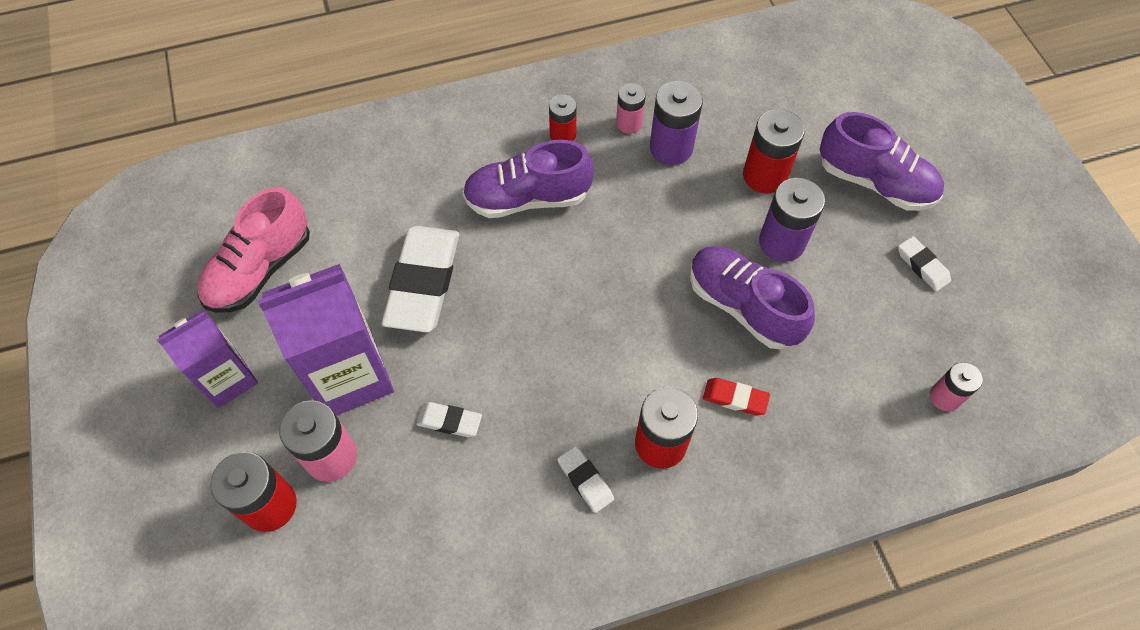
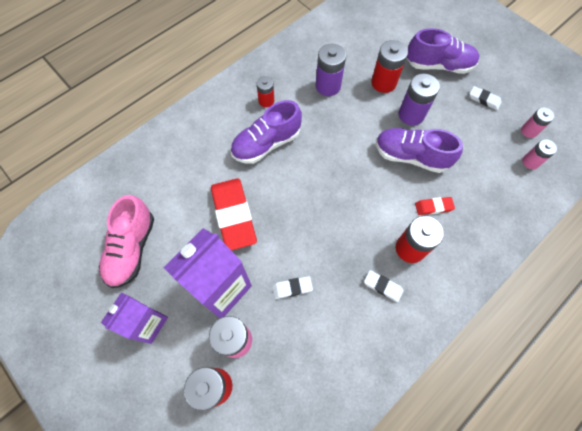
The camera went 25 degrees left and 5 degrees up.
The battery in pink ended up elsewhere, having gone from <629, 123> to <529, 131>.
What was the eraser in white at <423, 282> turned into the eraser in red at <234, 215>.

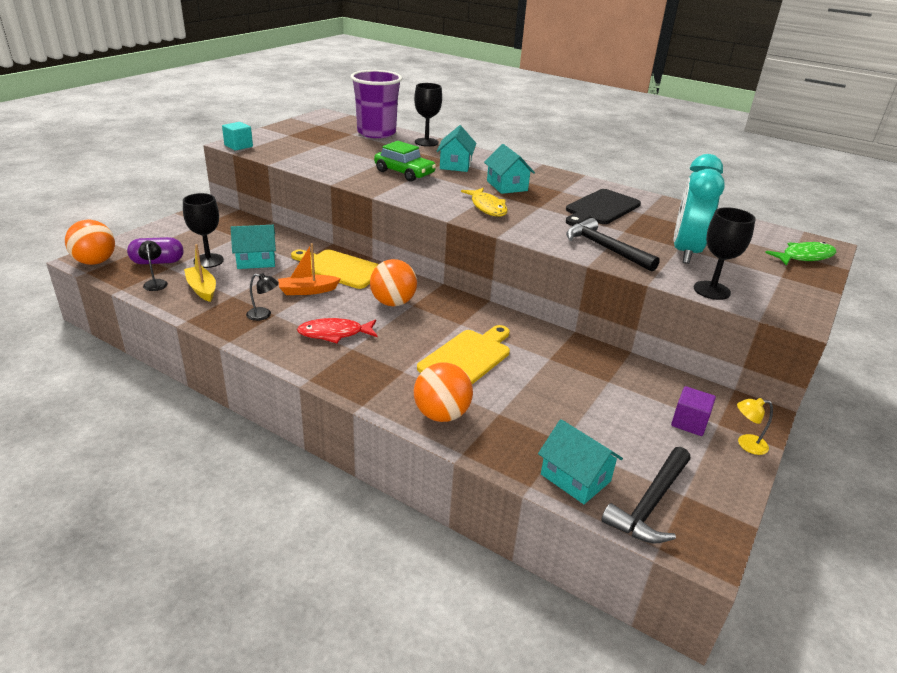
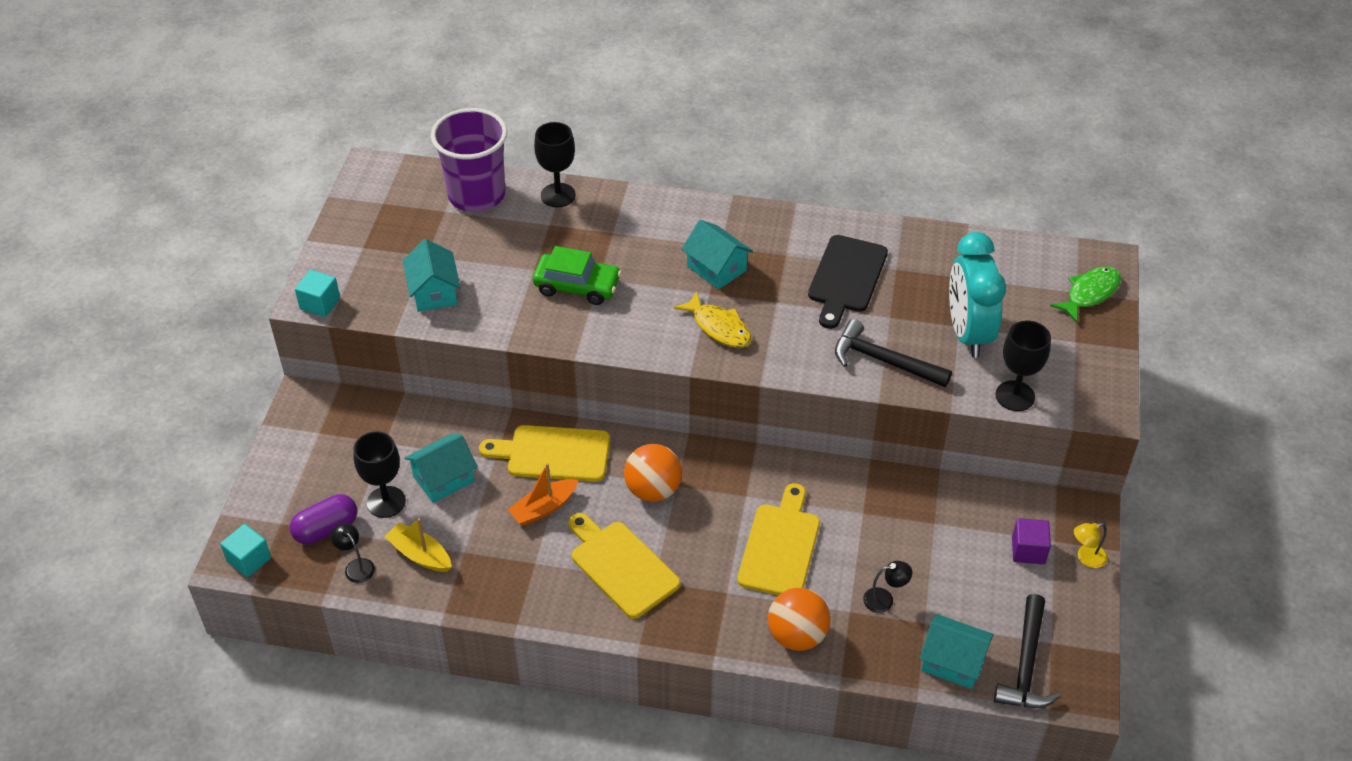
The camera went 20 degrees left and 15 degrees up.
The house in turquoise ended up elsewhere, having gone from <455, 165> to <434, 292>.
Where the ball in orange stood at <95, 262>, the cube in turquoise came to stand at <249, 560>.
The lamp in black ended up elsewhere, having gone from <263, 315> to <884, 599>.
Where the fish in red stood at <334, 333>, the cutting board in yellow came to stand at <621, 566>.

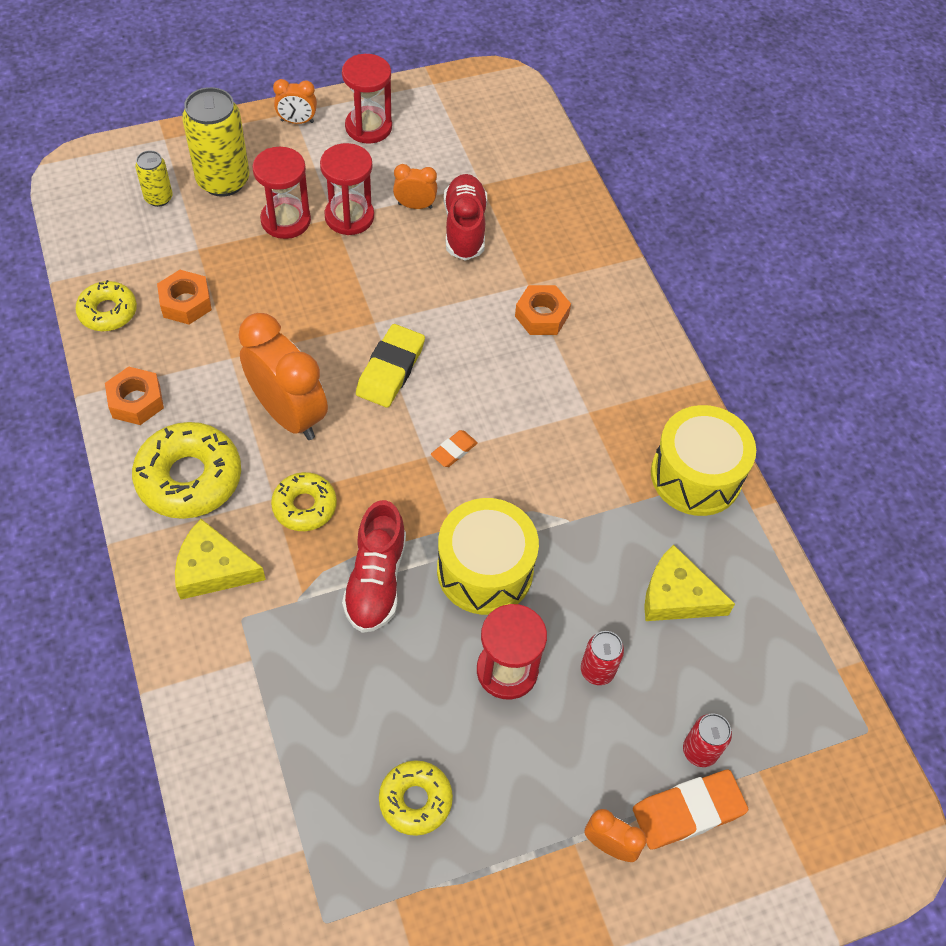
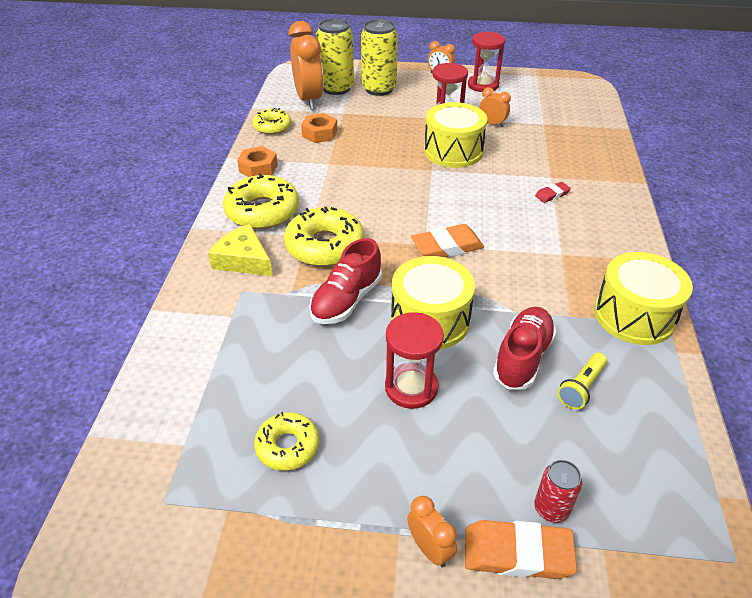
The camera went 30 degrees right and 15 degrees down.
The second view lost the hourglass in red at <286, 220>.
The size of the can in yellow at <158, 198> changed by a factor of 1.90.
The shoe in red ended up elsewhere, having gone from <464, 228> to <522, 358>.
Where the nut in orange stood at <541, 316>, the eraser in red came to stand at <552, 194>.
The clock in orange ended up elsewhere, having gone from <288, 414> to <308, 100>.
The second view lost the eraser in yellow at <390, 370>.
The size of the eraser in orange at <454, 450> changed by a factor of 1.88.
The size of the donut in yellow at <304, 506> changed by a factor of 1.66.
Where the cheese in yellow stood at <676, 596>, the flashlight in yellow came to stand at <581, 388>.
The second view lost the can in red at <597, 670>.
The second view gained the drum in yellow at <453, 151>.

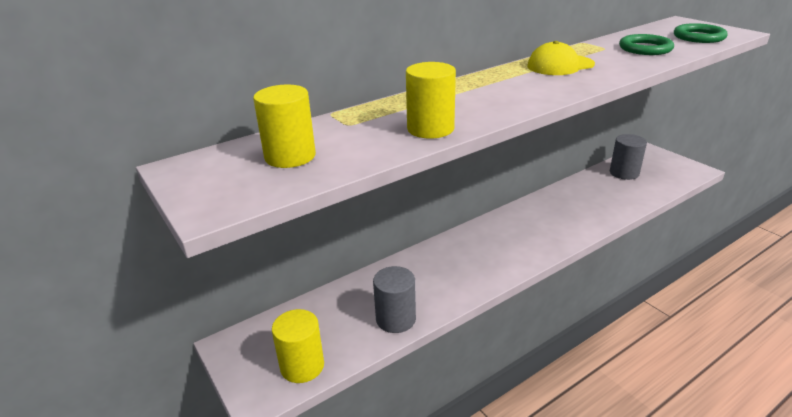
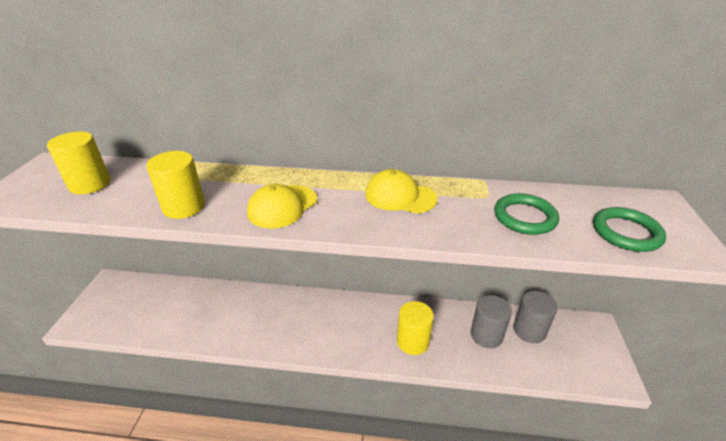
The camera went 40 degrees right and 5 degrees up.
The cylinder in grey ended up elsewhere, having gone from <395, 319> to <486, 335>.
The cylinder in yellow ended up elsewhere, having gone from <302, 366> to <413, 341>.
The second view gained the cap in yellow at <282, 206>.

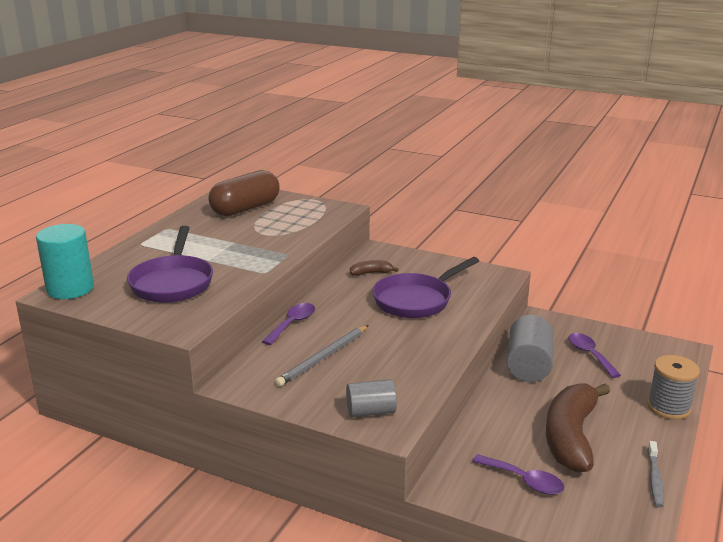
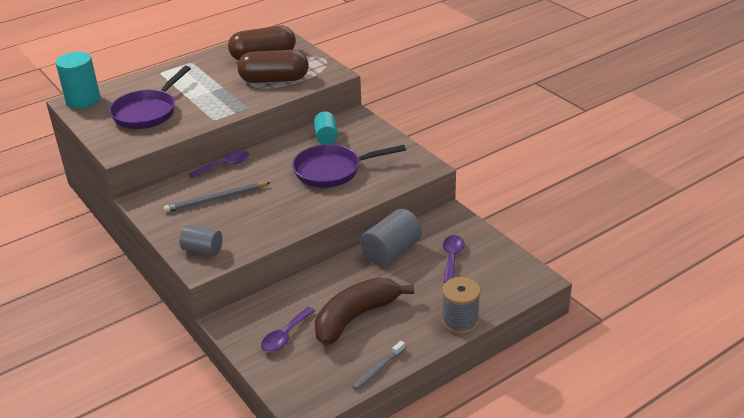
The camera went 30 degrees right and 10 degrees up.
Where the banana in brown stood at <371, 273>, the cylinder in turquoise came to stand at <326, 137>.
The spoon in purple at <524, 480> ended up facing another way, 60 degrees clockwise from before.
The second view gained the capsule in brown at <274, 80>.

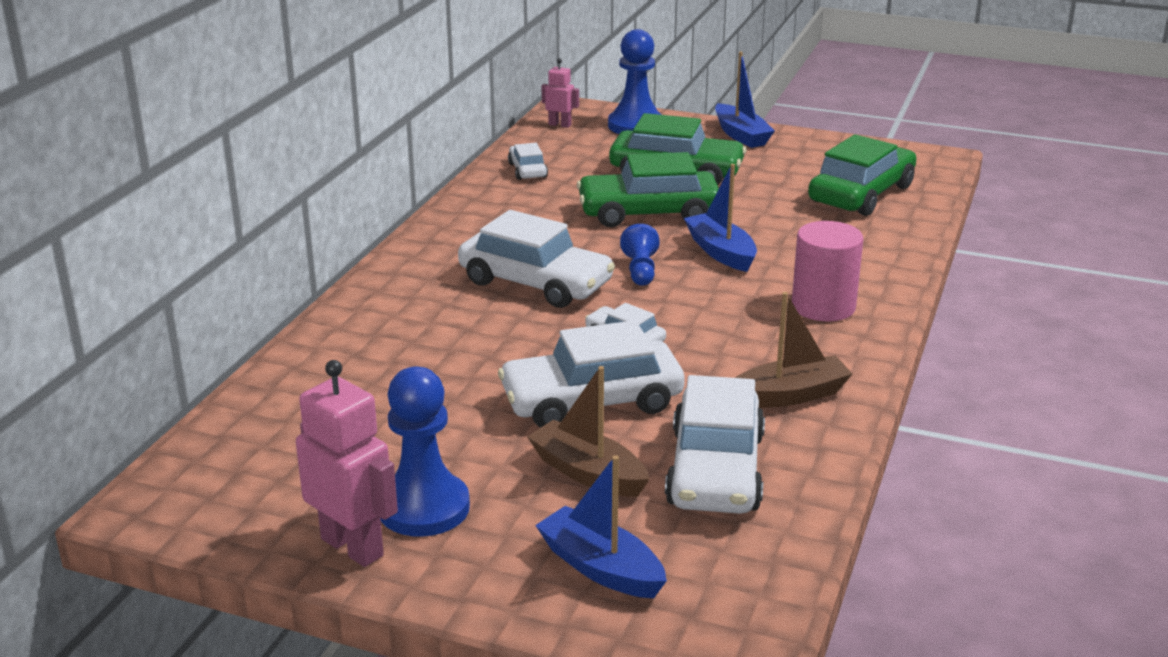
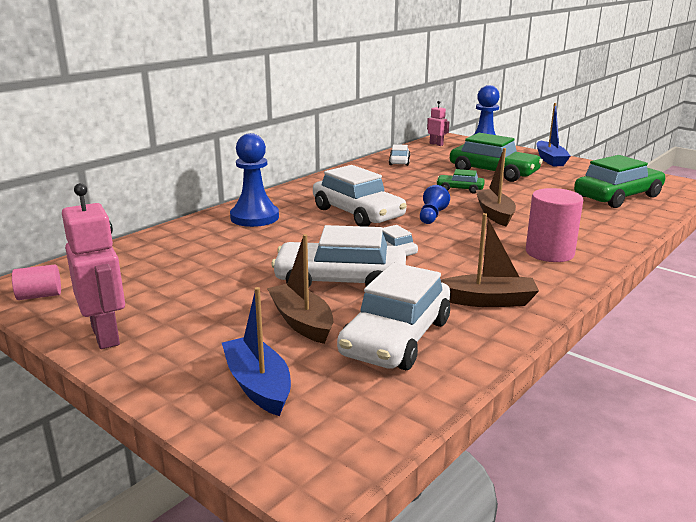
The camera went 20 degrees right and 5 degrees down.
The size of the car in green at <648, 213> changed by a factor of 0.50.
What was the boat in blue at <721, 252> turned into the boat in brown at <494, 214>.
The pawn in blue ended up elsewhere, having gone from <424, 508> to <254, 217>.
The second view gained the cylinder in pink at <39, 296>.

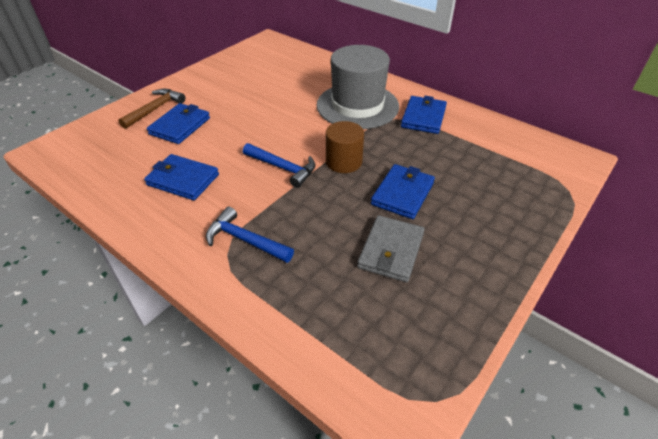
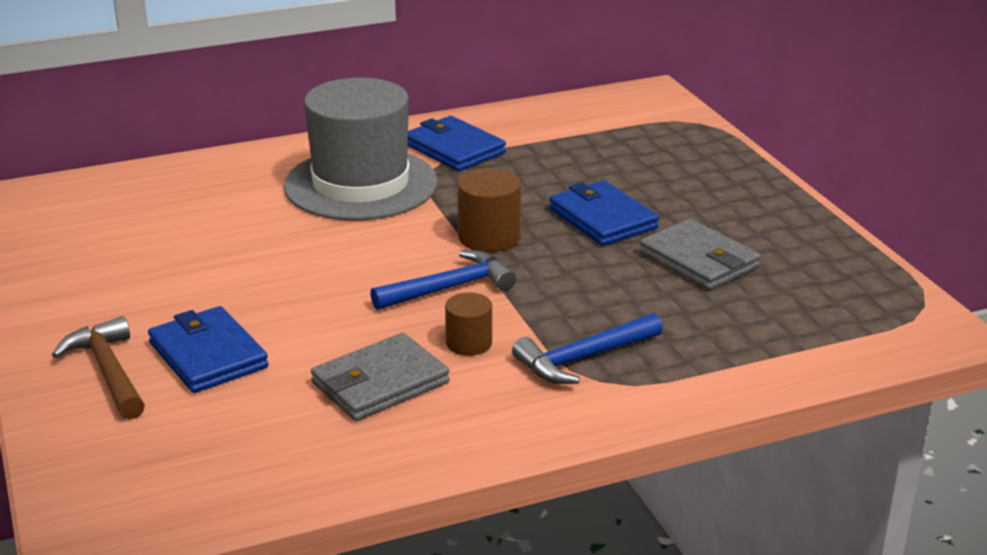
The camera went 60 degrees left and 15 degrees down.
What was the wallet in blue at <183, 180> turned into the wallet in grey at <380, 383>.
The second view gained the cylinder in brown at <469, 343>.

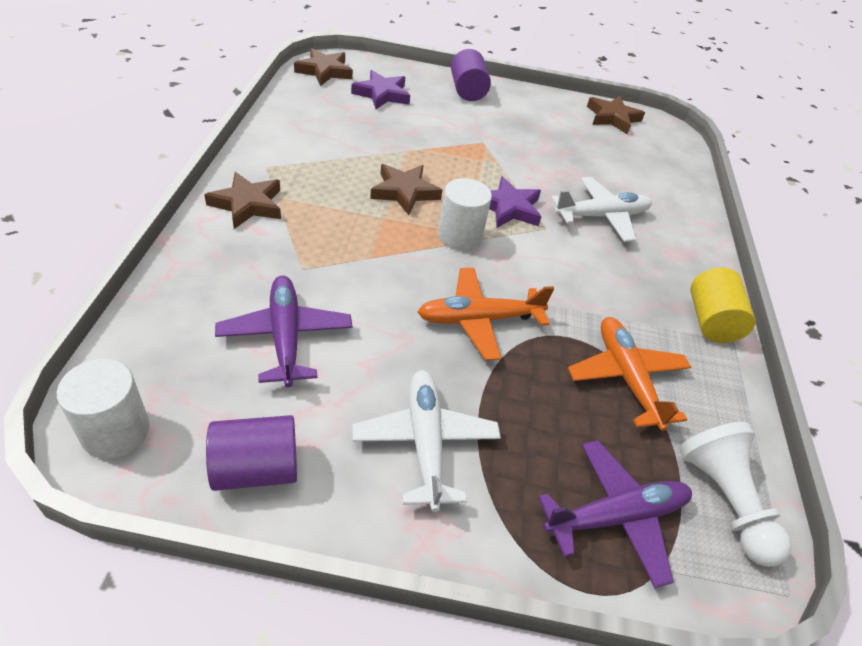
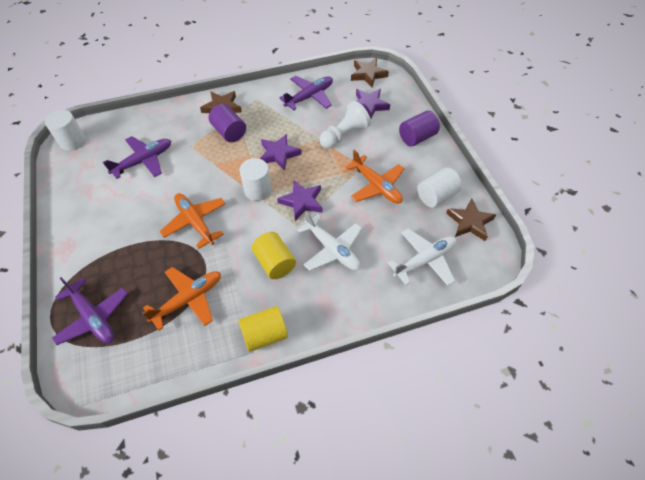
The camera went 70 degrees right and 10 degrees up.
What was the star in brown at <404, 192> turned into the star in purple at <278, 154>.
The plane in white ended up elsewhere, having gone from <425, 442> to <425, 260>.
The cylinder in purple ended up elsewhere, having gone from <256, 469> to <229, 132>.
The pawn in white ended up elsewhere, having gone from <724, 500> to <344, 135>.
The second view gained the plane in purple at <309, 97>.
The second view gained the plane in orange at <376, 186>.
The second view gained the cylinder in white at <436, 196>.
The second view gained the cylinder in yellow at <275, 263>.

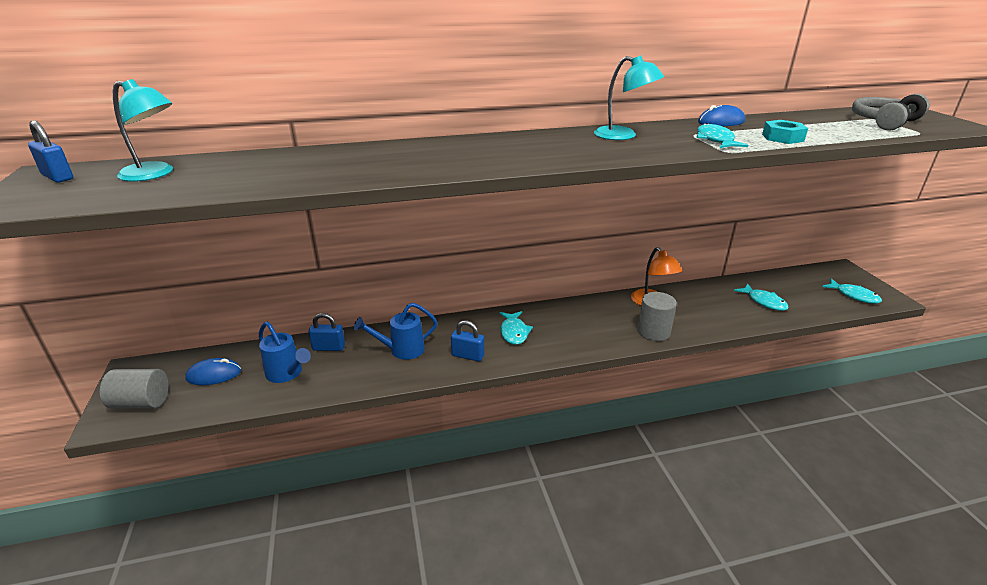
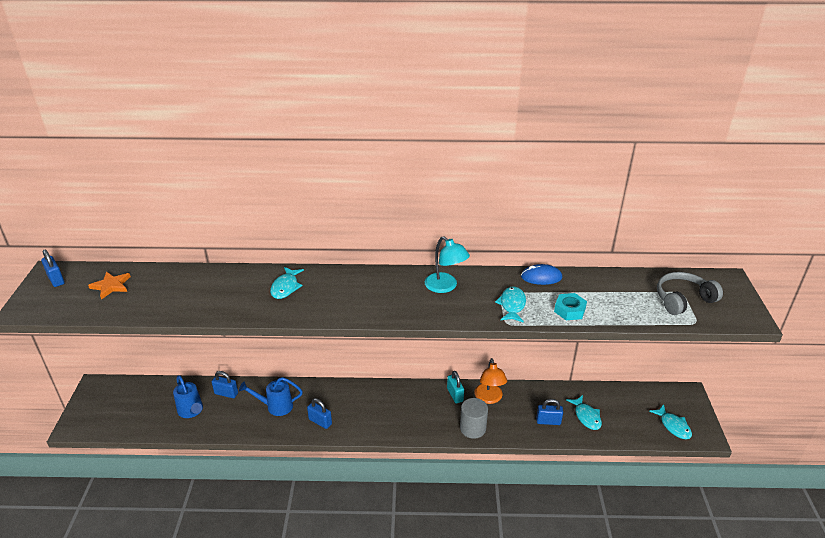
The camera went 15 degrees right and 5 degrees up.
Where the lamp in turquoise stood at <155, 174>, the star in orange came to stand at <111, 286>.
The fish in turquoise ended up elsewhere, having gone from <514, 332> to <286, 287>.
The second view lost the mouse in blue at <214, 374>.
The second view lost the cylinder in grey at <141, 402>.
The second view gained the padlock in turquoise at <455, 395>.
The second view gained the padlock in blue at <548, 421>.

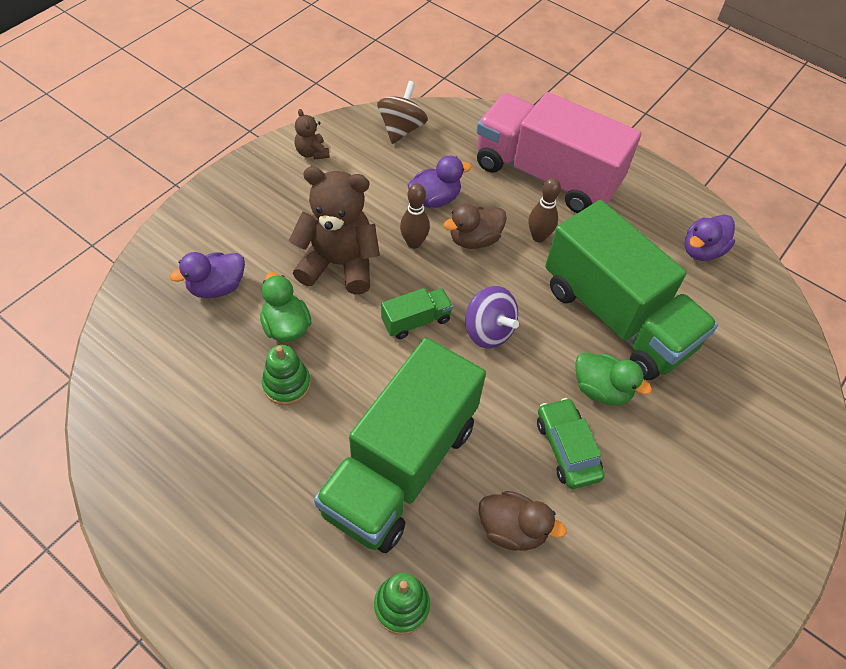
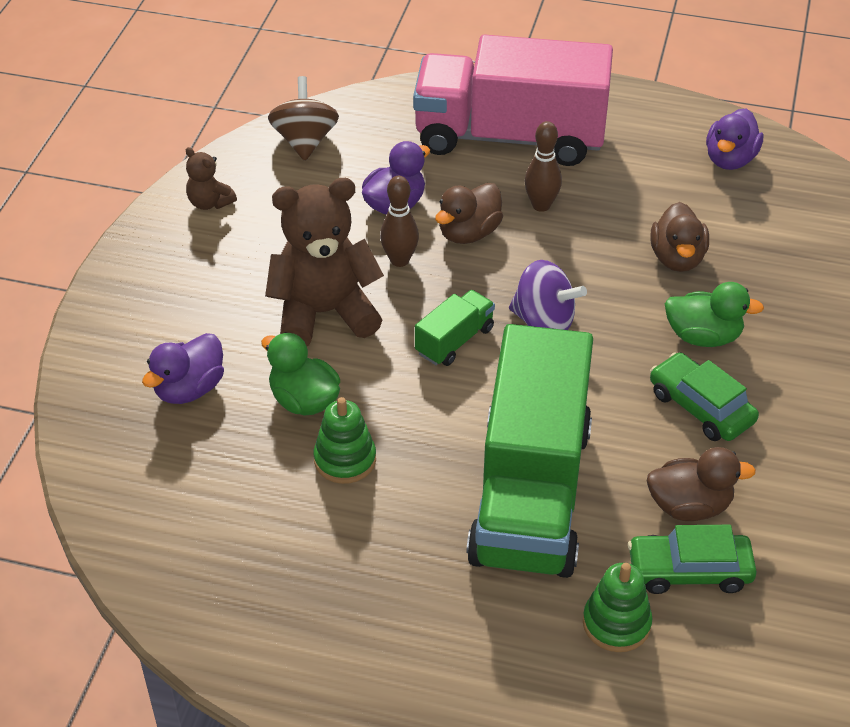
The camera went 20 degrees left and 10 degrees down.
Where the truck in green stood at <616, 317>, the duck in brown came to stand at <677, 258>.
The second view gained the car in green at <689, 571>.

